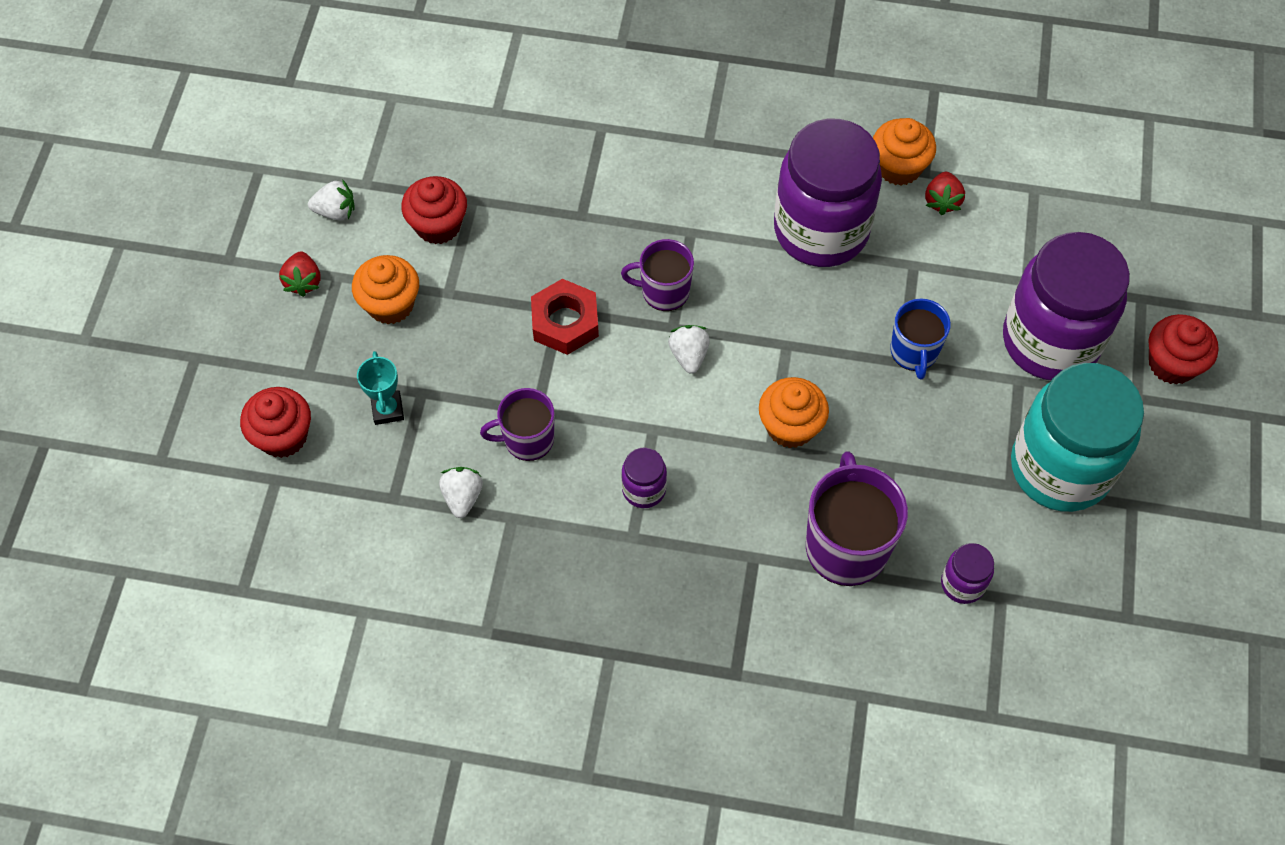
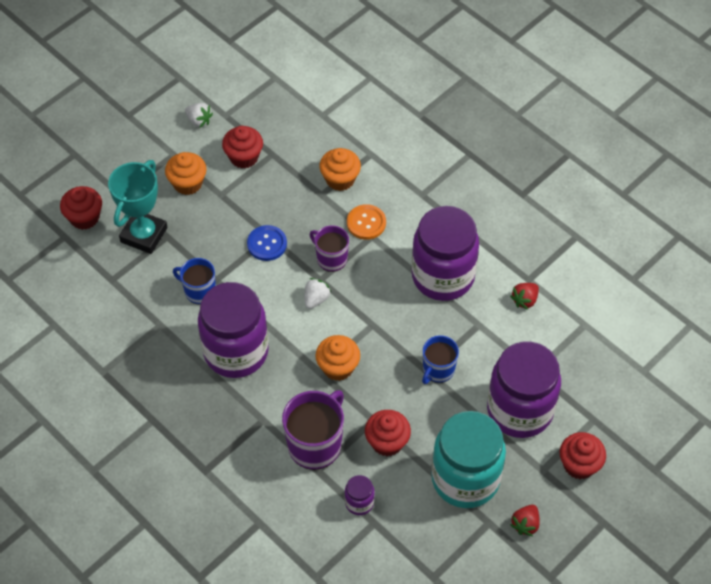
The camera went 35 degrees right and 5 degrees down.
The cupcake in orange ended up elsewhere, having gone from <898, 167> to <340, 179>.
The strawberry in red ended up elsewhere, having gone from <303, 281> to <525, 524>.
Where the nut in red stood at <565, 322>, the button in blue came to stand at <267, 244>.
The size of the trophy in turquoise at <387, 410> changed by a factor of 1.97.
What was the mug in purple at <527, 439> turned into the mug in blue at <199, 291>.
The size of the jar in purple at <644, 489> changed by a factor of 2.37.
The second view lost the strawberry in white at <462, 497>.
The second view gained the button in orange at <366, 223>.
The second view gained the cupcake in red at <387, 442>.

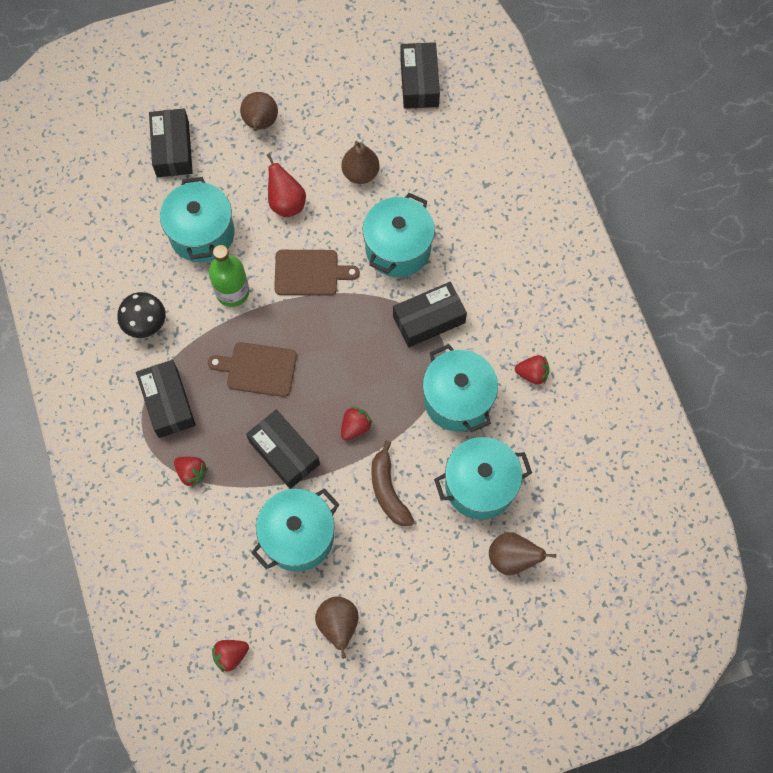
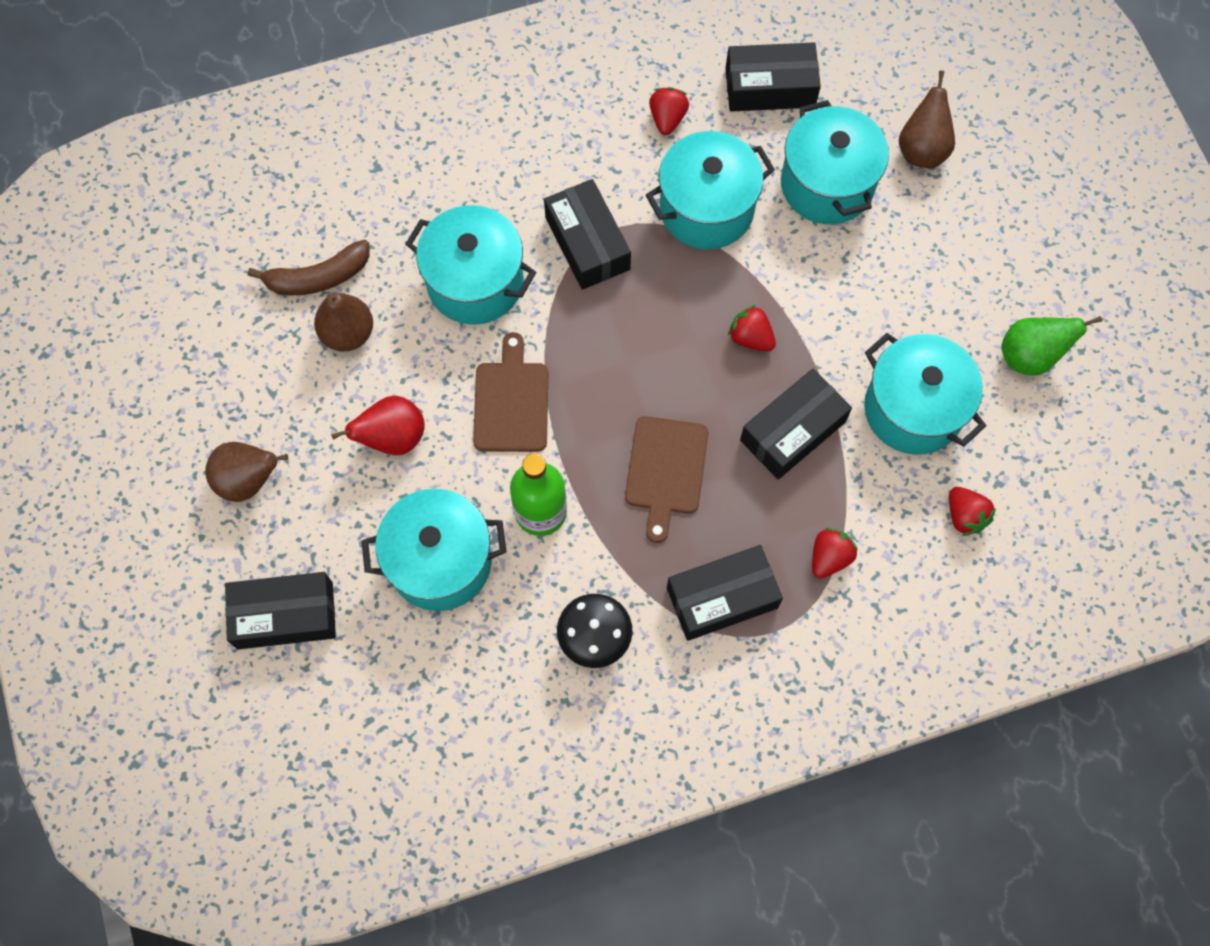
The camera went 90 degrees left and 0 degrees up.
The box in black ended up elsewhere, having gone from <419, 82> to <770, 87>.
The banana in brown ended up elsewhere, having gone from <388, 490> to <318, 277>.
What was the pear in brown at <338, 625> turned into the pear in green at <1029, 356>.
The strawberry in red ended up elsewhere, having gone from <231, 655> to <964, 516>.

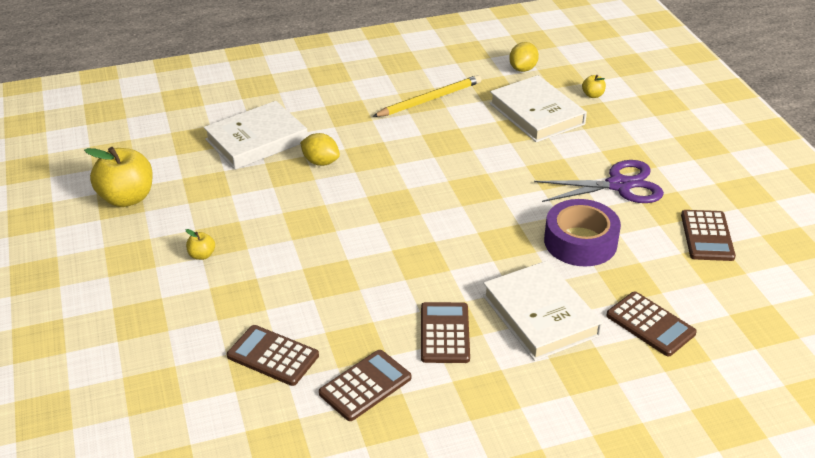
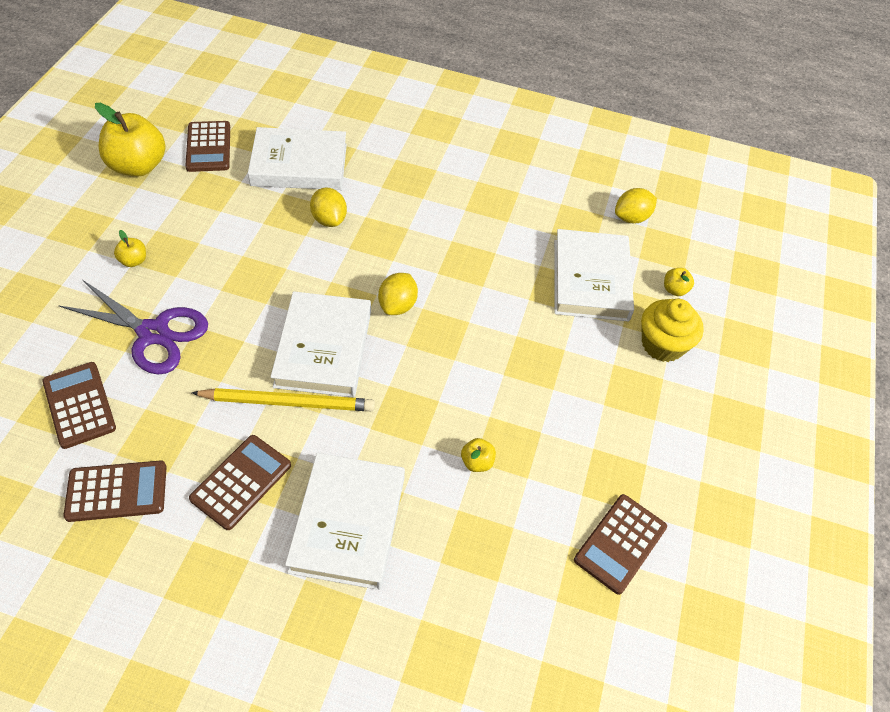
The camera went 30 degrees right and 15 degrees up.
The pencil in yellow ended up elsewhere, having gone from <429, 99> to <288, 402>.
The scissors in purple ended up elsewhere, having gone from <619, 185> to <153, 333>.
Where the tape in purple stood at <580, 242>, the apple in yellow came to stand at <477, 462>.
The calculator in brown ended up elsewhere, having gone from <650, 324> to <208, 147>.
The second view gained the lemon in yellow at <397, 305>.
The second view gained the book in white at <323, 348>.
The second view gained the cupcake in yellow at <662, 344>.

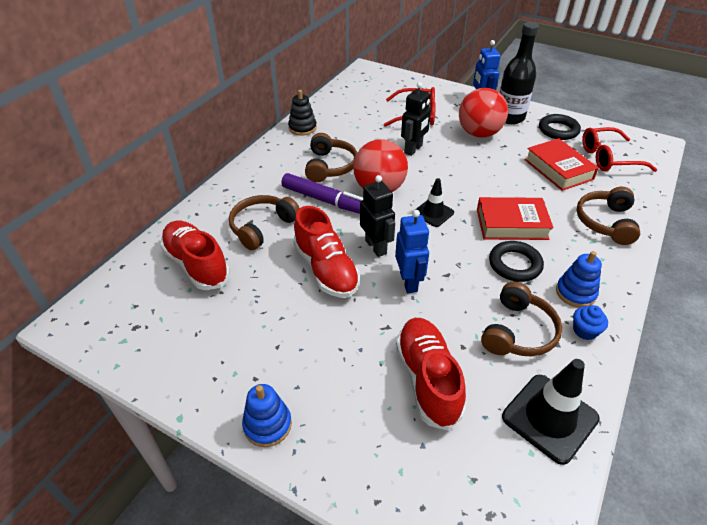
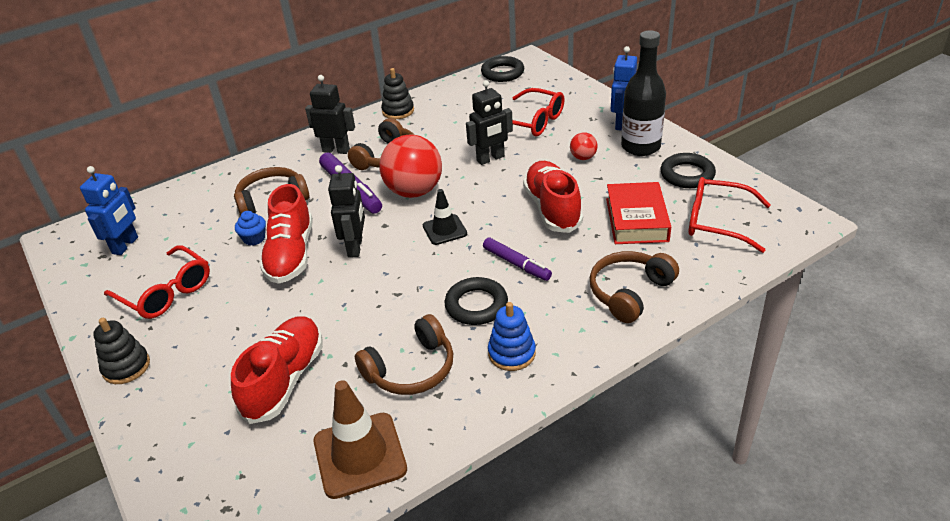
The camera went 30 degrees right and 5 degrees down.
The size of the ball in red at <479, 133> changed by a factor of 0.46.
Where the book in red stood at <511, 224>, the marker in purple came to stand at <516, 264>.
The robot in blue ended up elsewhere, having gone from <409, 282> to <125, 245>.
The shoe in red ended up elsewhere, having gone from <197, 264> to <552, 209>.
The cupcake in blue ended up elsewhere, having gone from <584, 331> to <254, 238>.
What was the traffic cone in black at <549, 418> turned into the traffic cone in brown at <359, 455>.
What was the stacking toy in blue at <267, 425> turned into the stacking toy in black at <126, 367>.
The second view gained the ring in black at <502, 73>.
The second view gained the robot in black at <336, 150>.
The second view gained the glasses in red at <166, 292>.

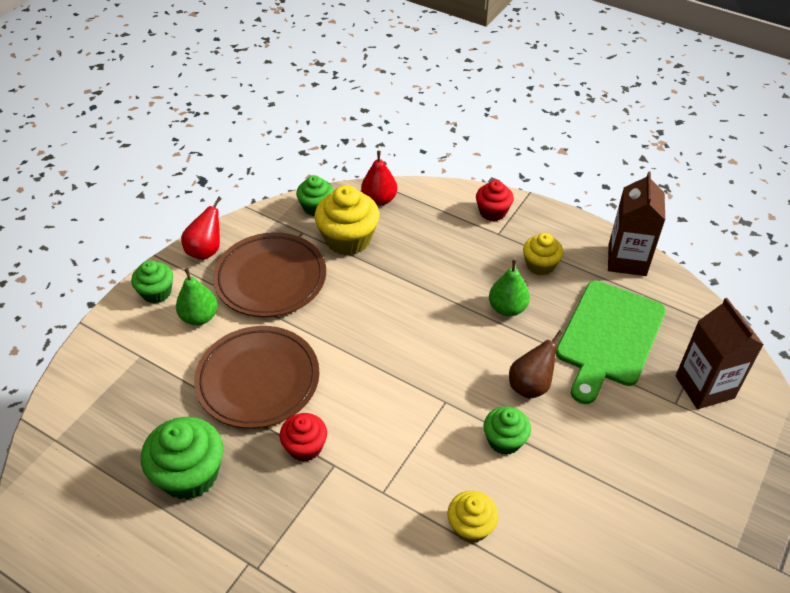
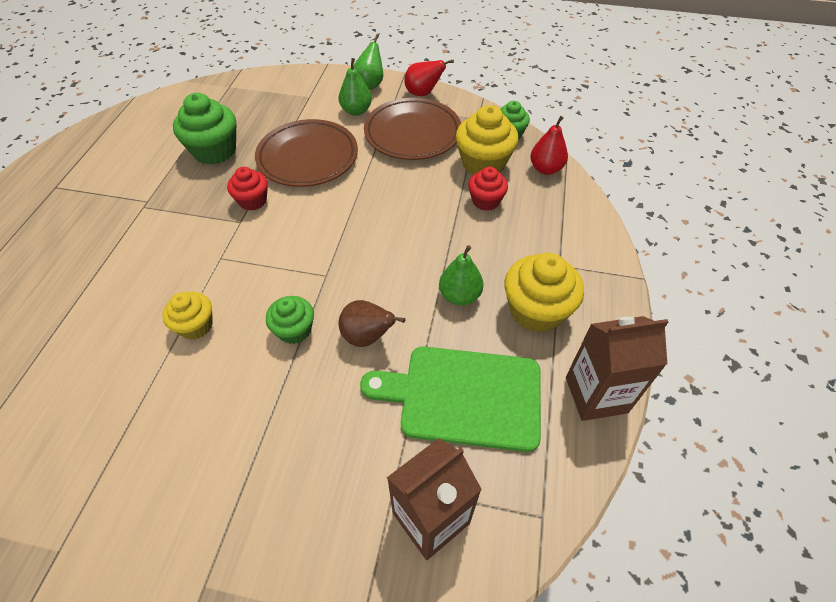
The camera went 70 degrees right and 5 degrees up.
The cupcake in red ended up elsewhere, having gone from <492, 212> to <485, 201>.
The size of the cupcake in yellow at <540, 265> changed by a factor of 1.65.
Where the cupcake in green stood at <156, 292>, the pear in green came to stand at <370, 85>.

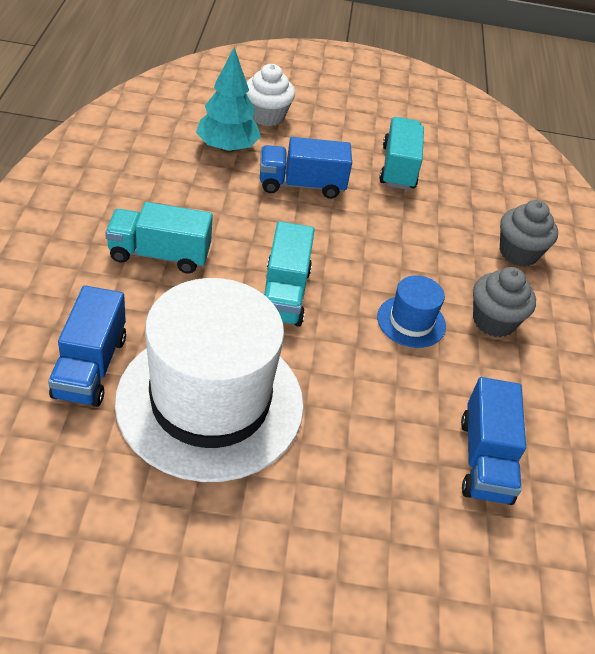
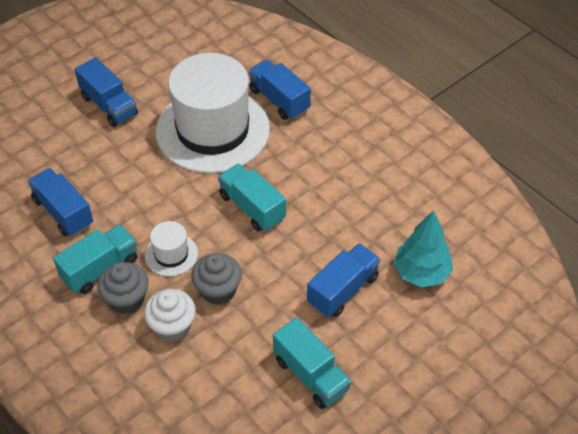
The camera went 140 degrees right and 5 degrees up.
The cupcake in white ended up elsewhere, having gone from <267, 116> to <172, 327>.
The cupcake in grey ended up elsewhere, having gone from <518, 253> to <218, 290>.
The truck in turquoise ended up elsewhere, having gone from <159, 255> to <100, 269>.
What was the hat in blue at <411, 321> turned into the hat in white at <171, 254>.
The second view gained the truck in blue at <109, 105>.

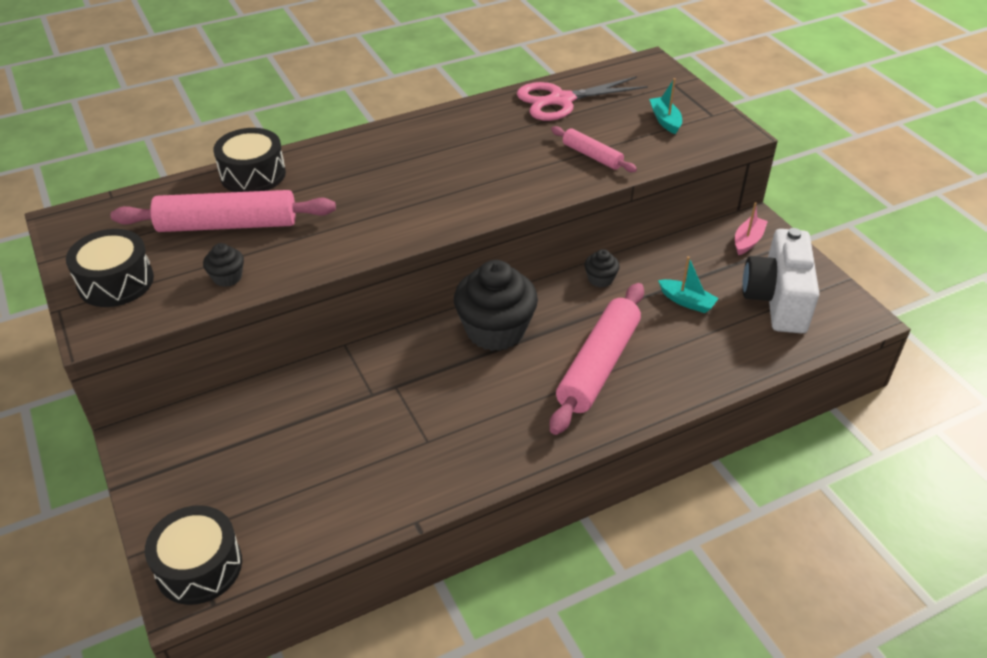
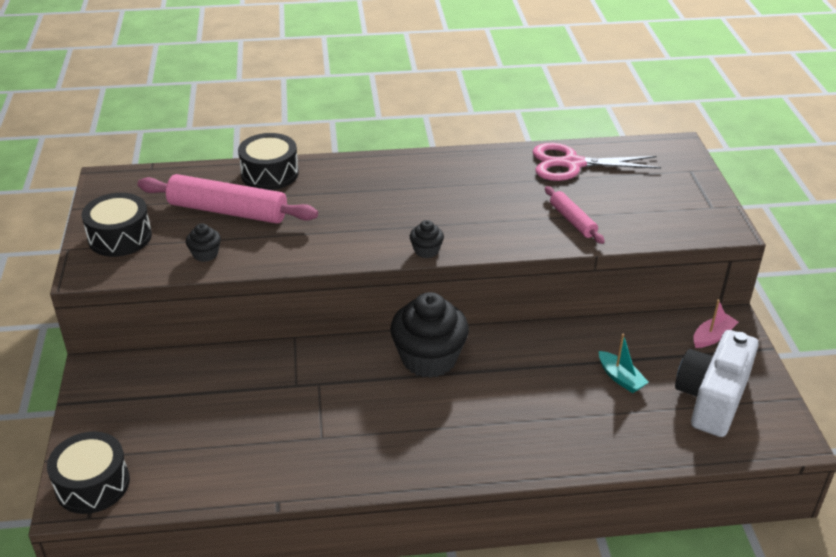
The camera went 20 degrees right and 5 degrees down.
The second view lost the boat in turquoise at <665, 120>.
The cupcake in black ended up elsewhere, having gone from <600, 279> to <426, 251>.
The second view lost the rolling pin in pink at <598, 366>.

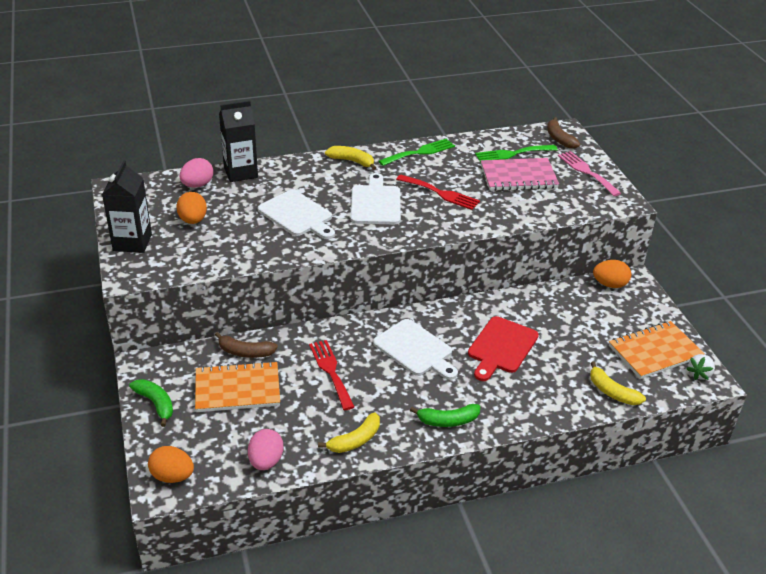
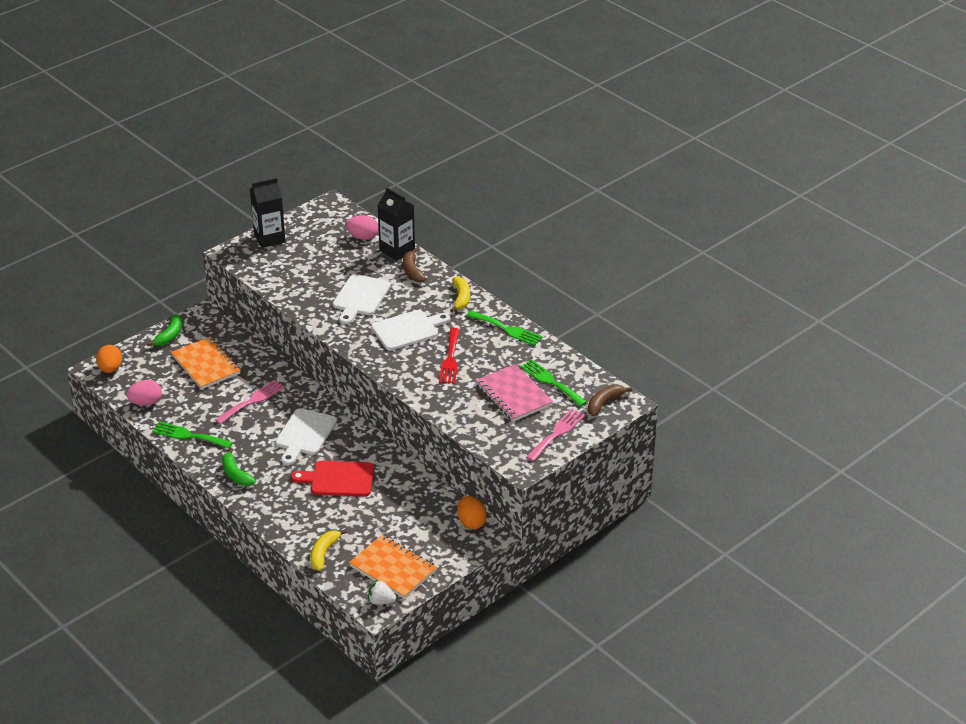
The camera went 65 degrees right and 0 degrees up.
The second view lost the egg in orange at <193, 220>.
The banana in brown ended up elsewhere, having gone from <245, 352> to <412, 271>.
What was the fork in red at <331, 371> turned into the fork in pink at <252, 401>.
Where the banana in yellow stood at <355, 440>, the fork in green came to stand at <189, 435>.

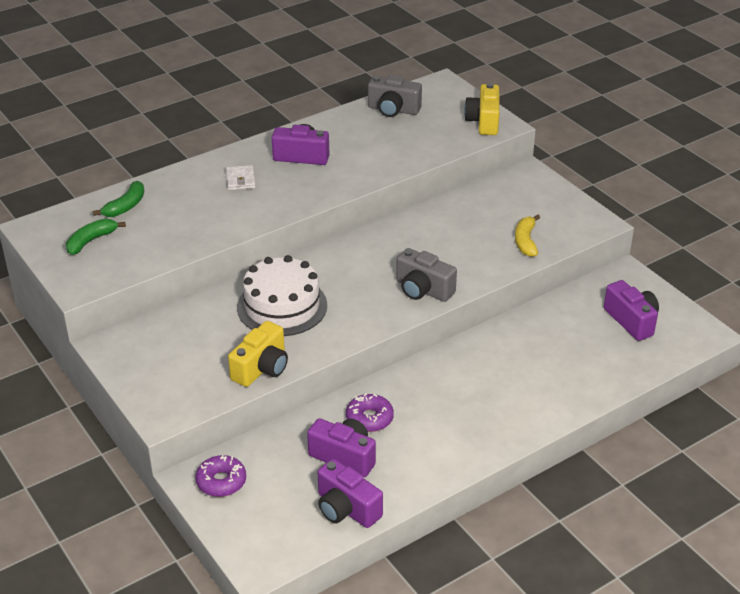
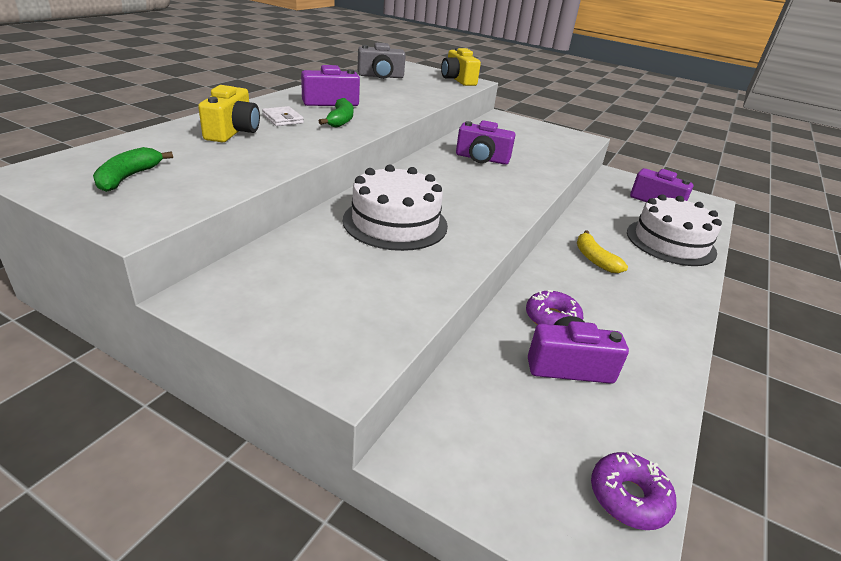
The camera went 30 degrees left and 5 degrees down.
The banana in green ended up elsewhere, having gone from <125, 206> to <340, 120>.
The banana in yellow ended up elsewhere, having gone from <525, 241> to <594, 259>.
The second view lost the camera in grey at <423, 290>.
The camera in yellow ended up elsewhere, having gone from <261, 368> to <233, 132>.
The donut in purple ended up elsewhere, having gone from <221, 481> to <628, 497>.
The camera in purple ended up elsewhere, having gone from <346, 509> to <482, 159>.
The second view gained the cake in white at <670, 242>.

